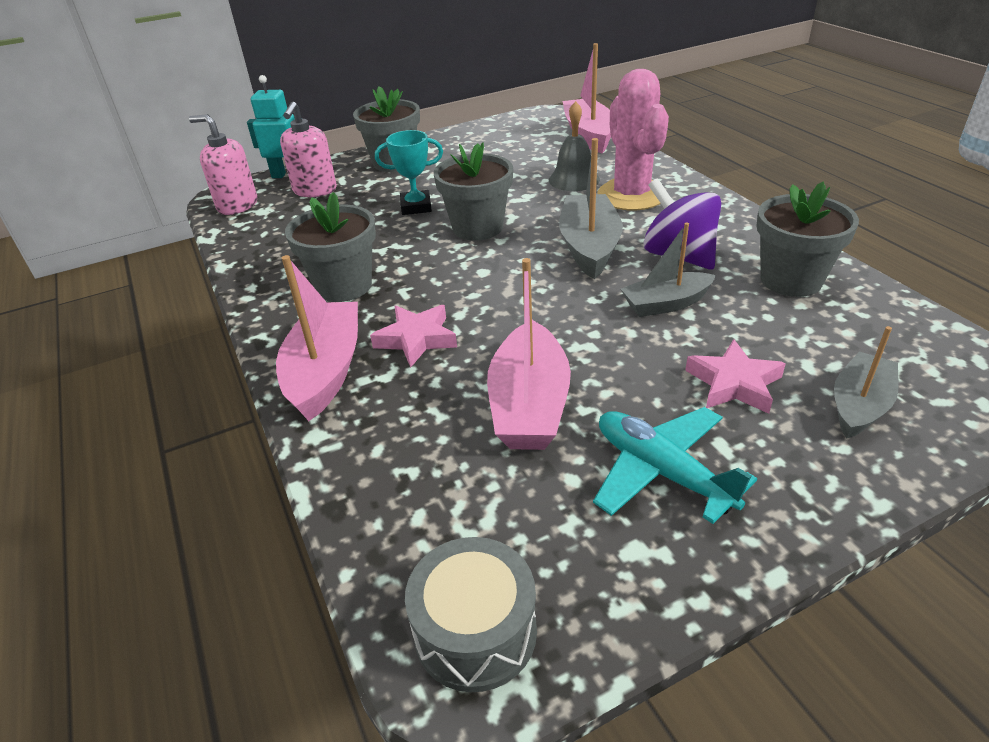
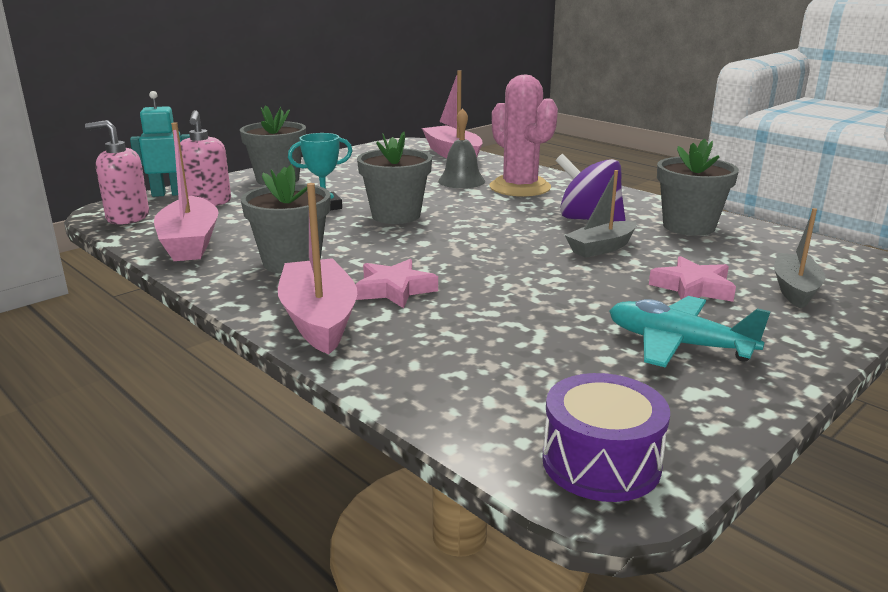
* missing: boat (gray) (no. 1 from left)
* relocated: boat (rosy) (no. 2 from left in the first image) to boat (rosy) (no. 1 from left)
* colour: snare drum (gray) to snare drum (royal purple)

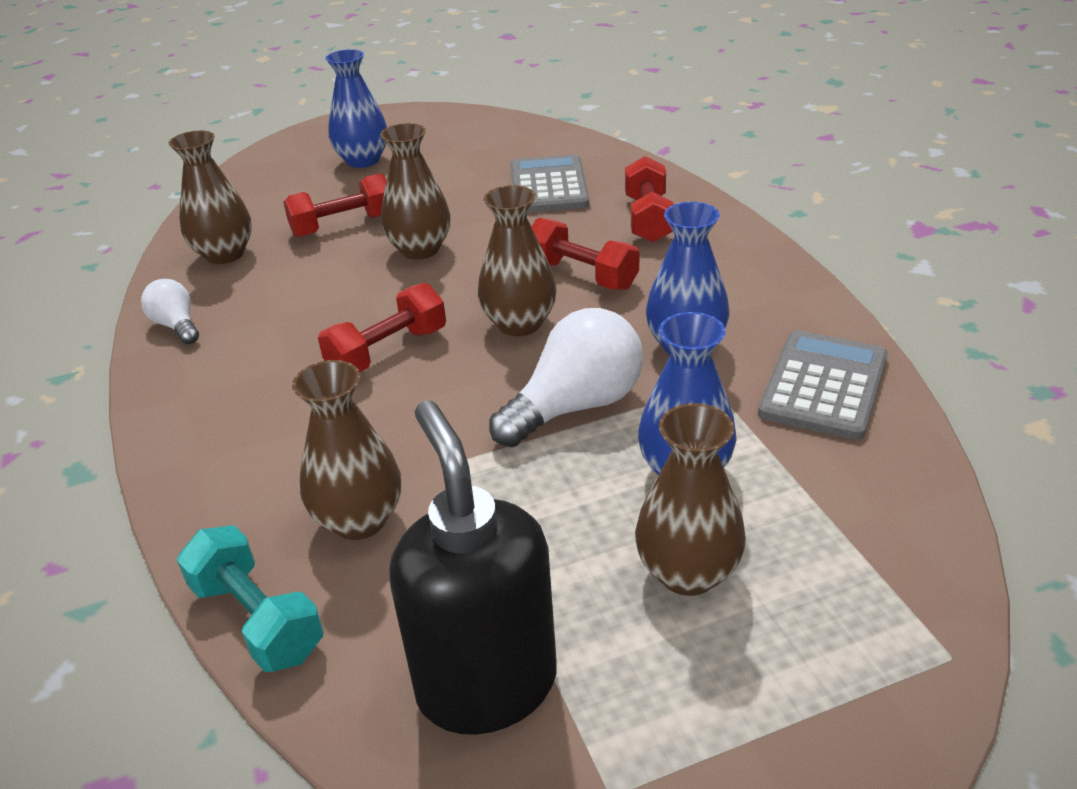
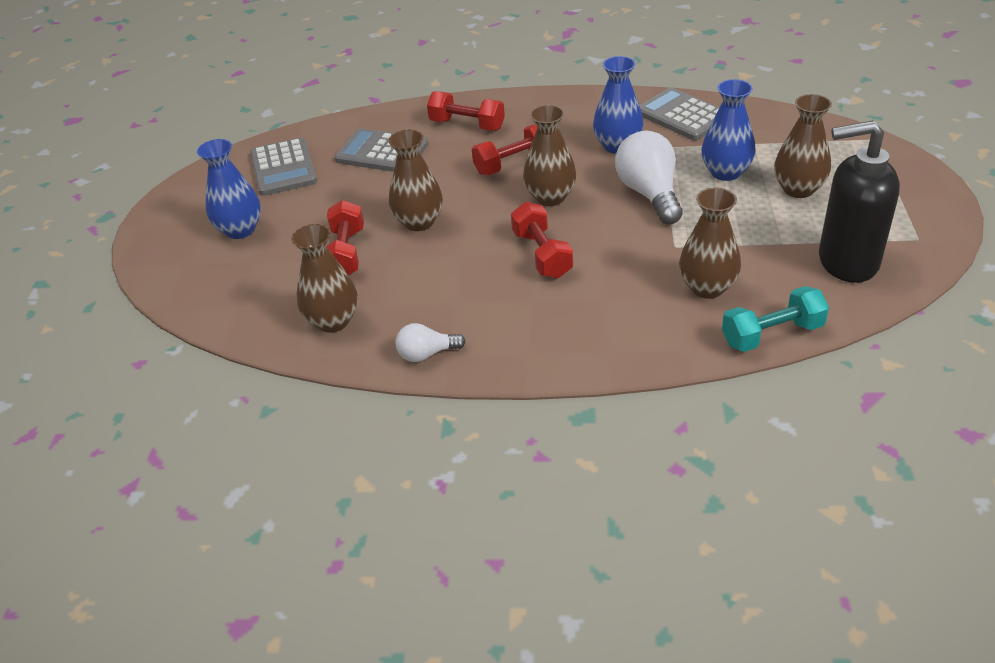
* appeared: adding machine (gray) (no. 1 from left)

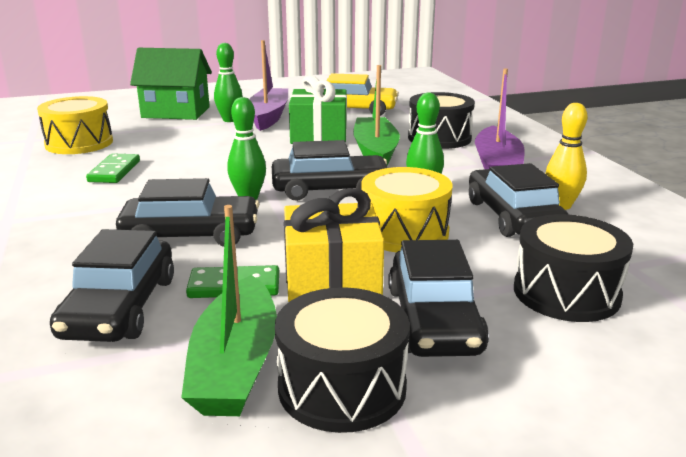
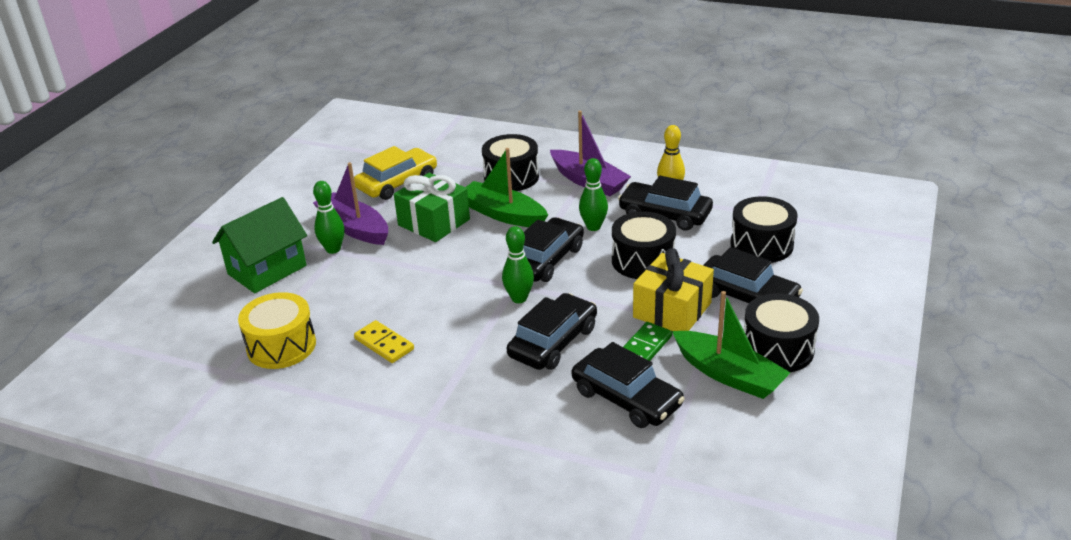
* colour: domino (emerald) (no. 1 from left) to domino (bright yellow)
* colour: snare drum (bright yellow) (no. 2 from left) to snare drum (black) (no. 2 from left)

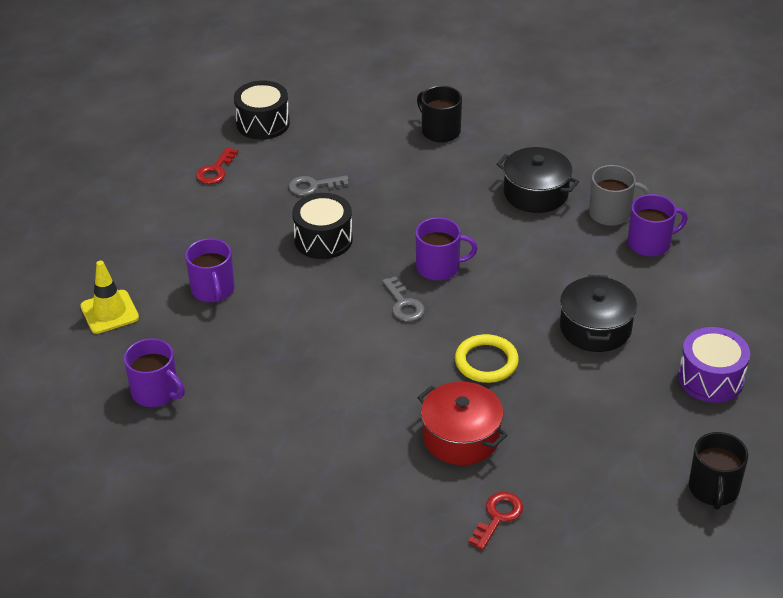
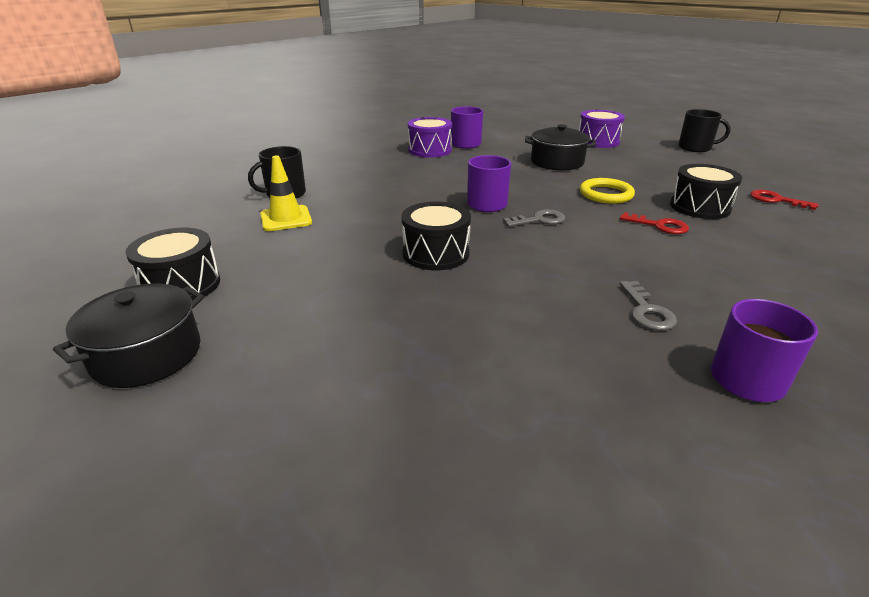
* relocated: key (scarlet) (no. 1 from left)
* relocated: cooking pot (black) (no. 1 from left)
* exchanged: mug (gray) to snare drum (royal purple) (no. 1 from left)
* relocated: key (gray) (no. 1 from left in the first image) to key (gray) (no. 2 from left)
* missing: mug (royal purple) (no. 2 from left)
* relocated: safety cone (bright yellow)
* exchanged: cooking pot (scarlet) to snare drum (black) (no. 3 from left)

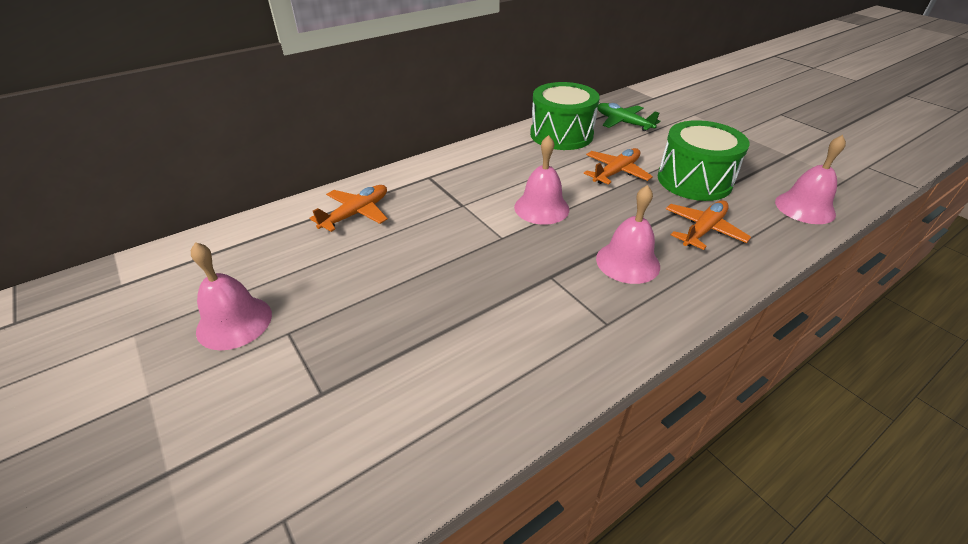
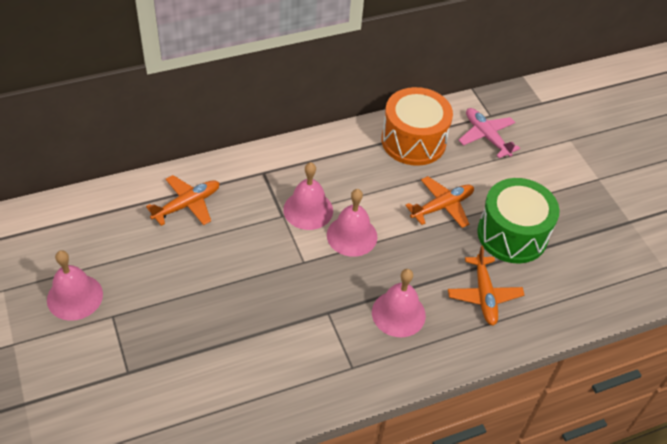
* colour: snare drum (emerald) (no. 1 from left) to snare drum (orange)
* colour: aeroplane (emerald) to aeroplane (rosy)
* relocated: bell (rosy) (no. 4 from left in the first image) to bell (rosy) (no. 2 from left)
* spun: aeroplane (orange) (no. 3 from left) 120 degrees clockwise

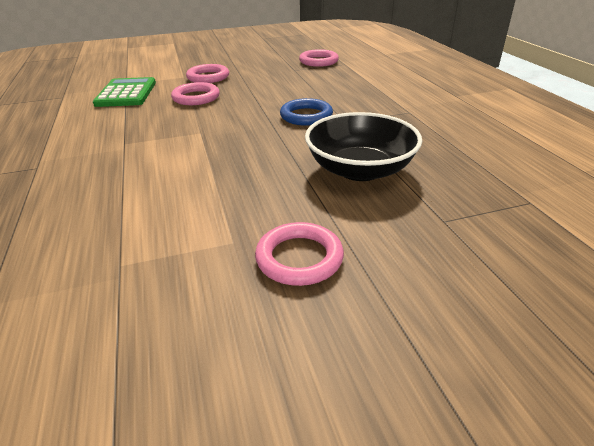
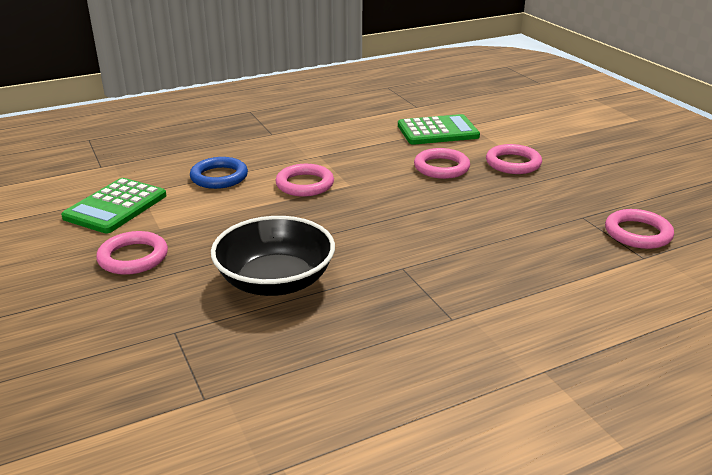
* relocated: torus (cobalt)
* appeared: torus (rosy) (no. 2 from left)
* appeared: adding machine (emerald) (no. 1 from left)

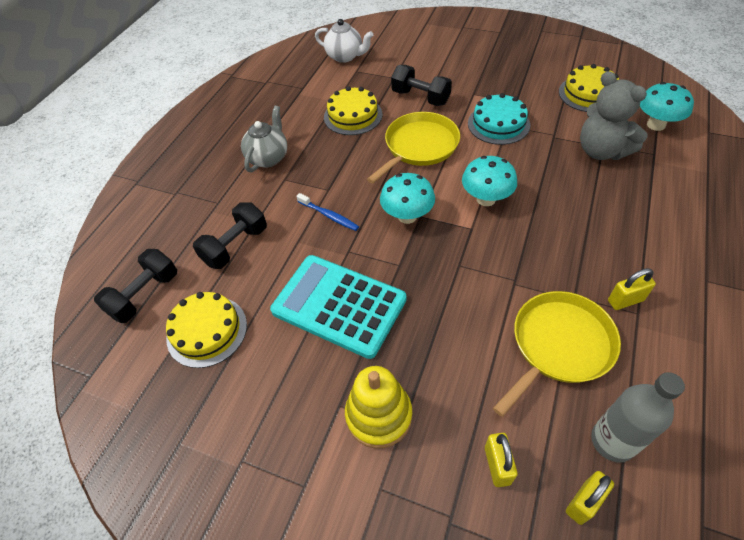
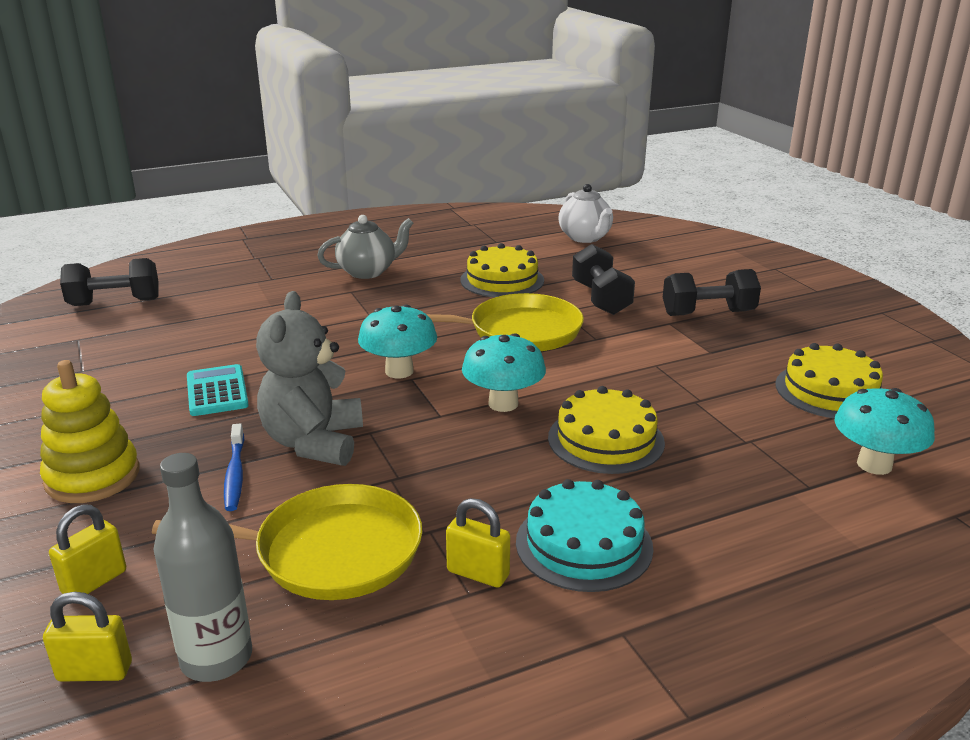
* relocated: teddy (gray)
* relocated: layer cake (turquoise)
* relocated: toothbrush (cobalt)
* relocated: dumbbell (black) (no. 2 from left in the first image) to dumbbell (black) (no. 3 from left)
* size: adding machine (turquoise) x0.52
* relocated: layer cake (bright yellow) (no. 1 from left in the first image) to layer cake (bright yellow) (no. 2 from left)

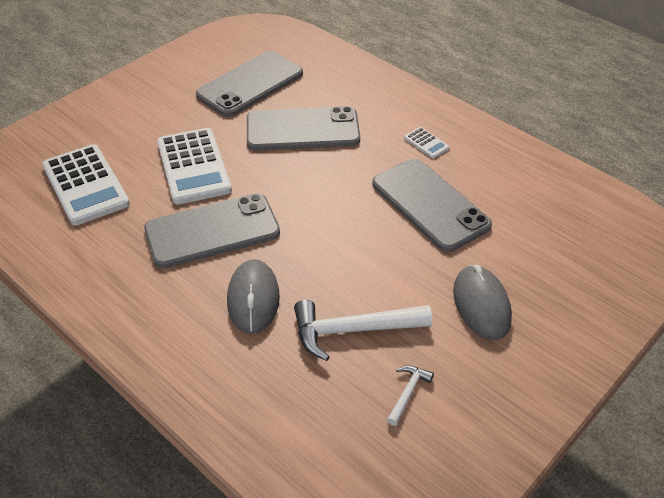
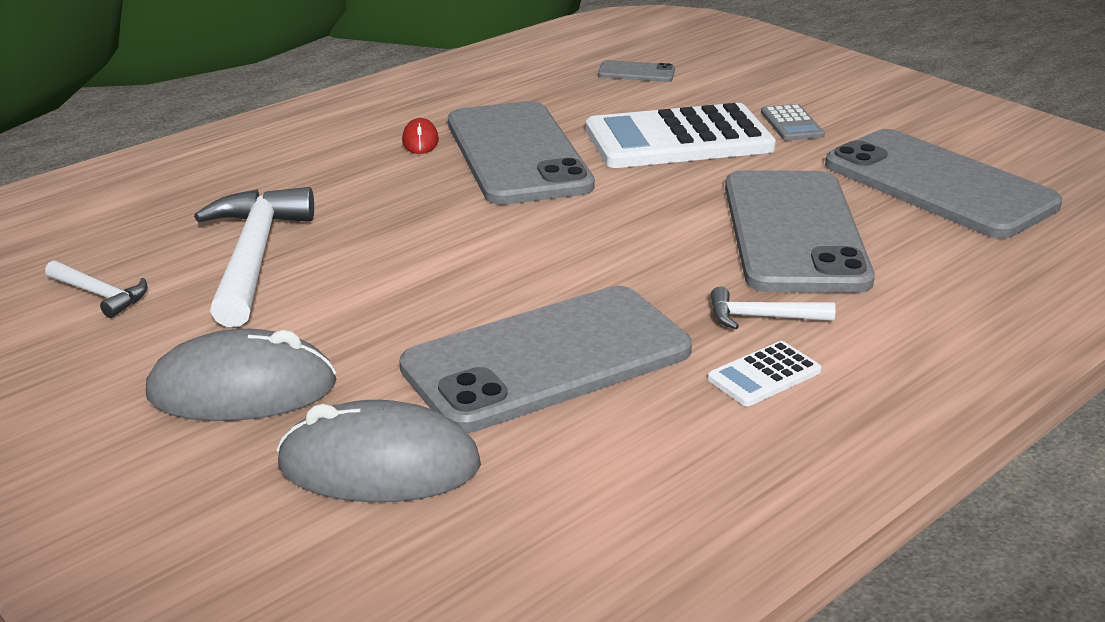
* exchanged: adding machine (snow-white) (no. 1 from left) to mobile phone (gray) (no. 3 from left)
* relocated: mouse (gray) (no. 1 from left in the first image) to mouse (gray) (no. 2 from left)
* appeared: adding machine (gray)
* appeared: mouse (scarlet)
* appeared: hammer (snow-white) (no. 3 from left)

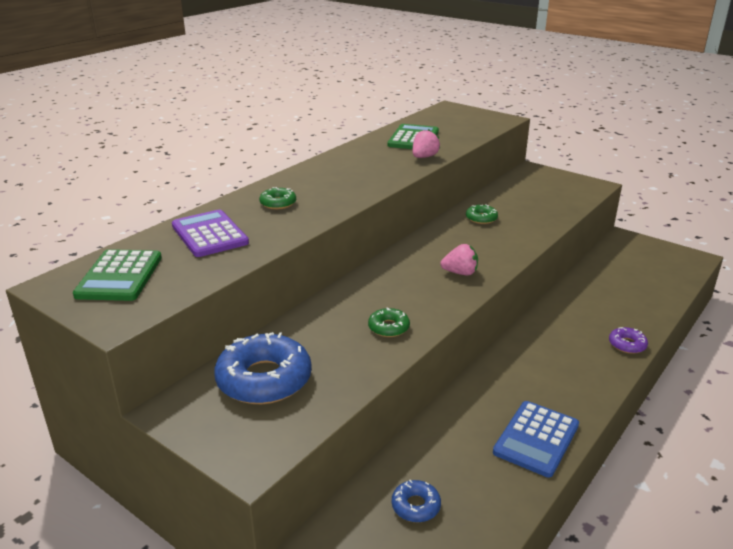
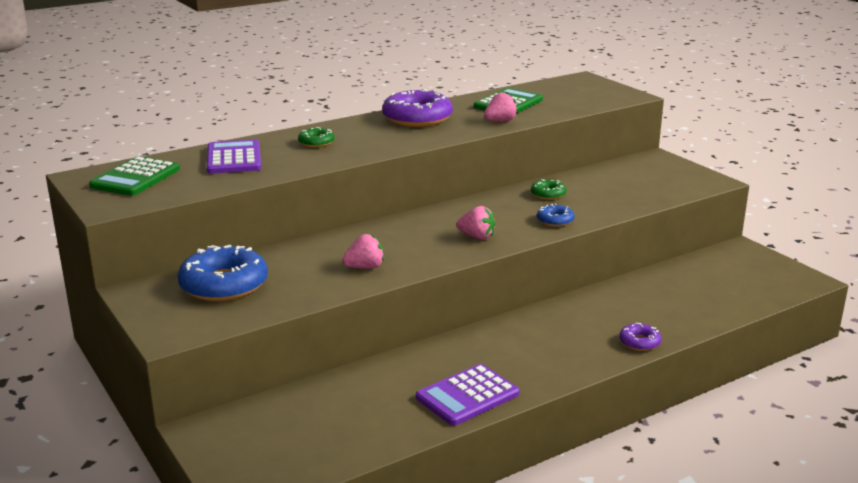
* exchanged: doughnut (emerald) (no. 2 from left) to strawberry (rosy) (no. 1 from left)
* colour: adding machine (cobalt) to adding machine (royal purple) (no. 2 from left)
* relocated: doughnut (cobalt) (no. 2 from left)
* appeared: doughnut (royal purple) (no. 1 from left)

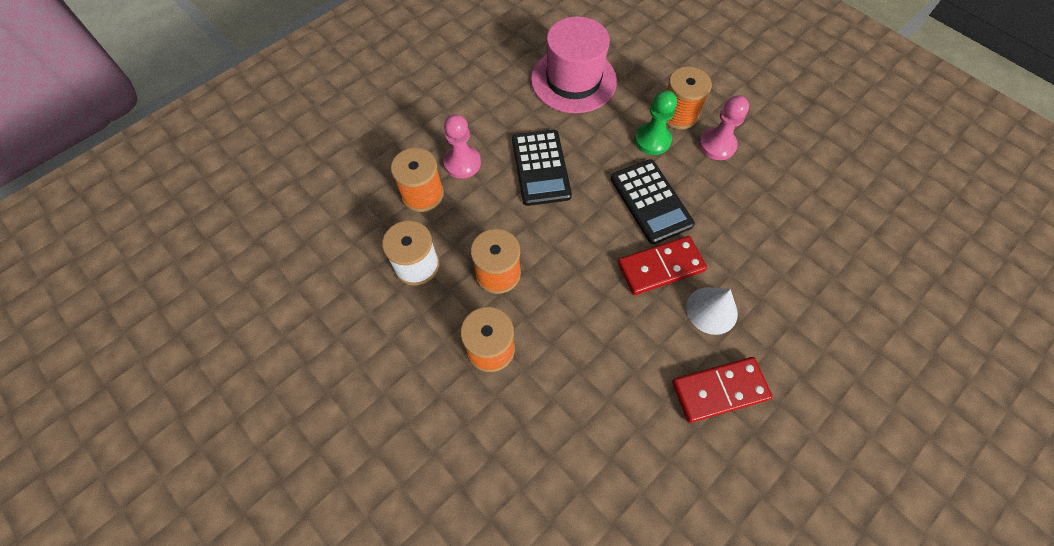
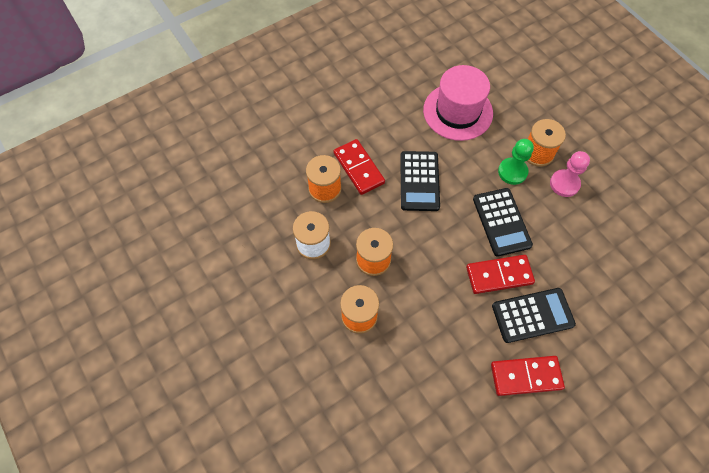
* exchanged: chess pawn (rosy) (no. 1 from left) to domino (scarlet) (no. 1 from left)
* exchanged: solid cone (snow-white) to adding machine (black) (no. 3 from left)

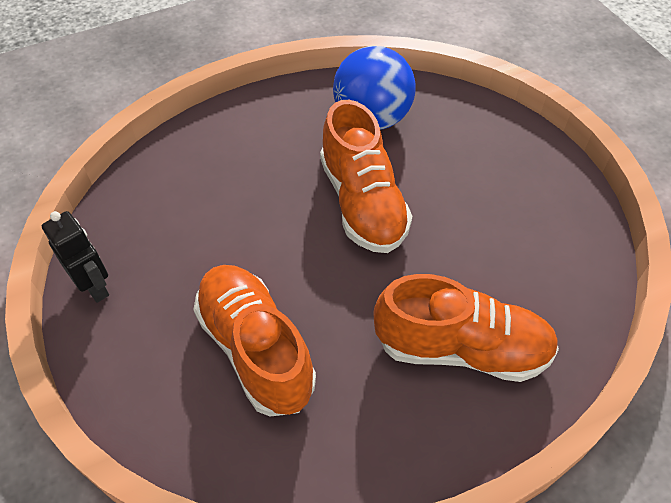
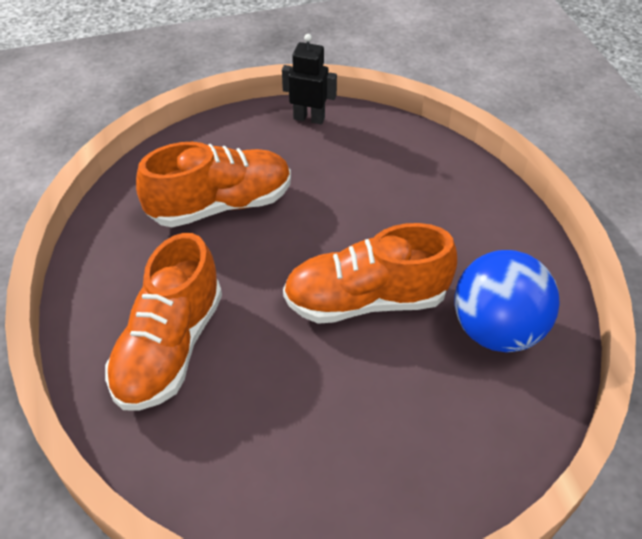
* spun: robot figure (black) 135 degrees counterclockwise

